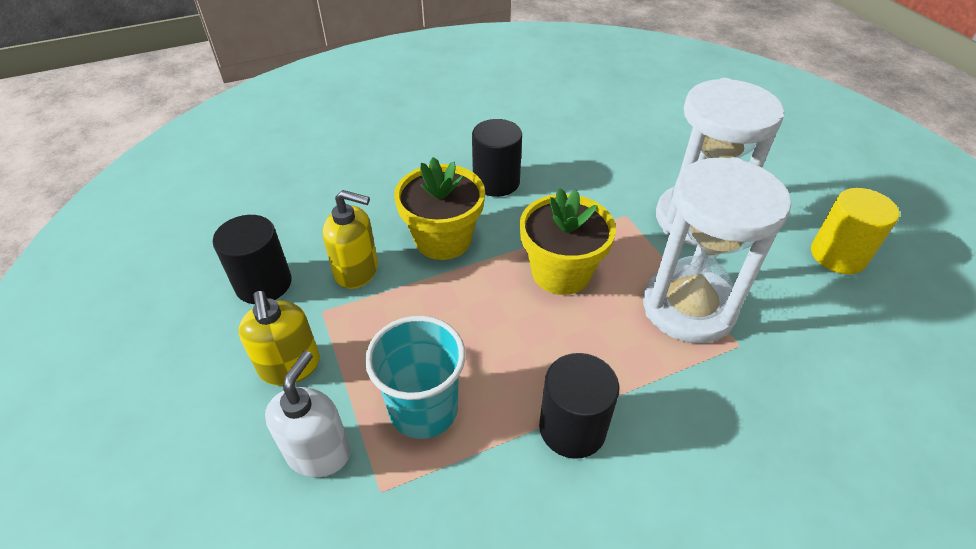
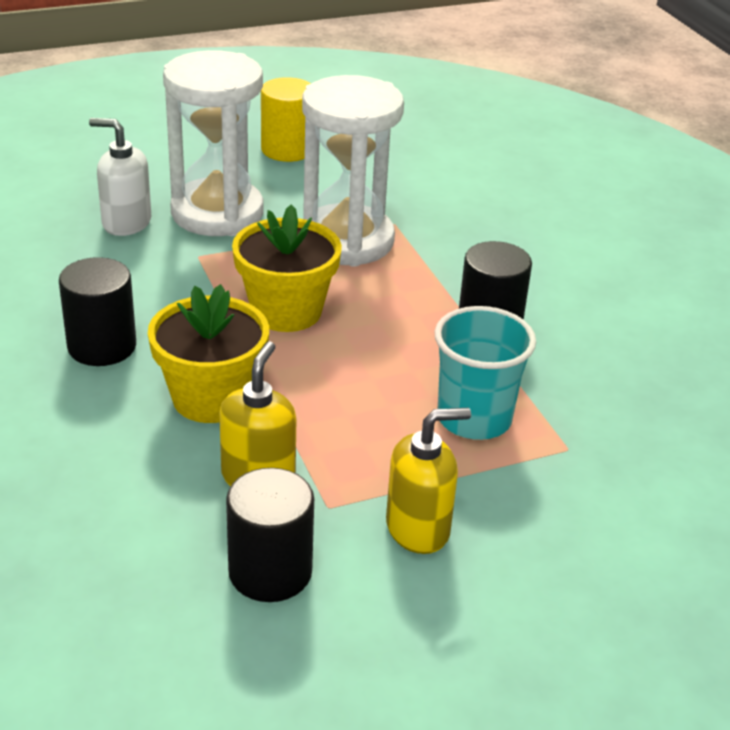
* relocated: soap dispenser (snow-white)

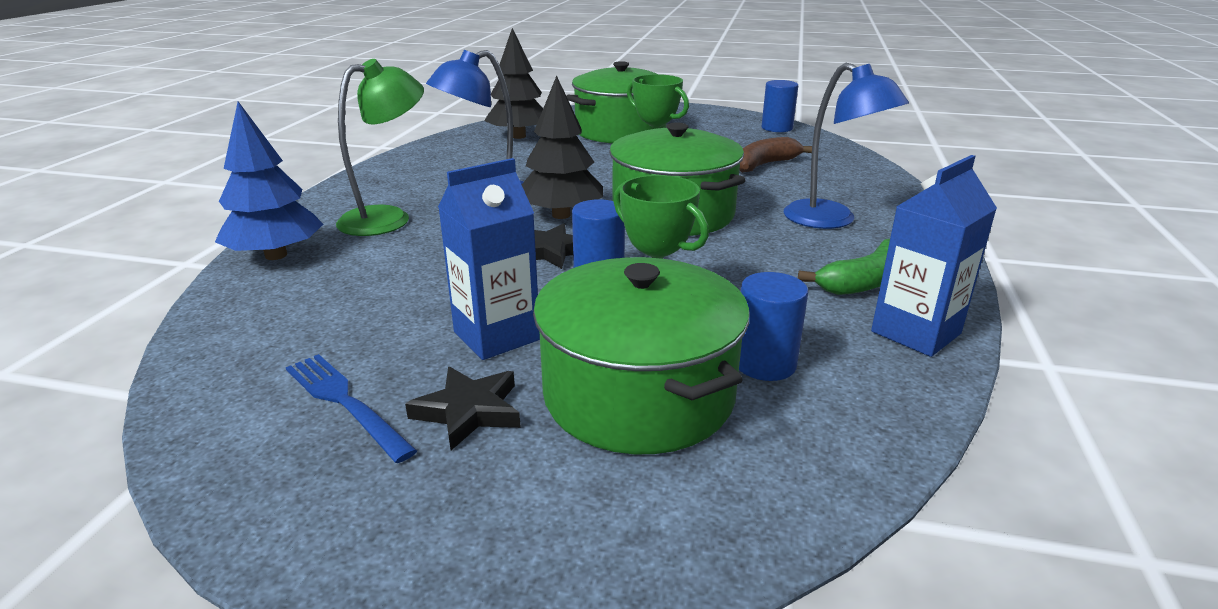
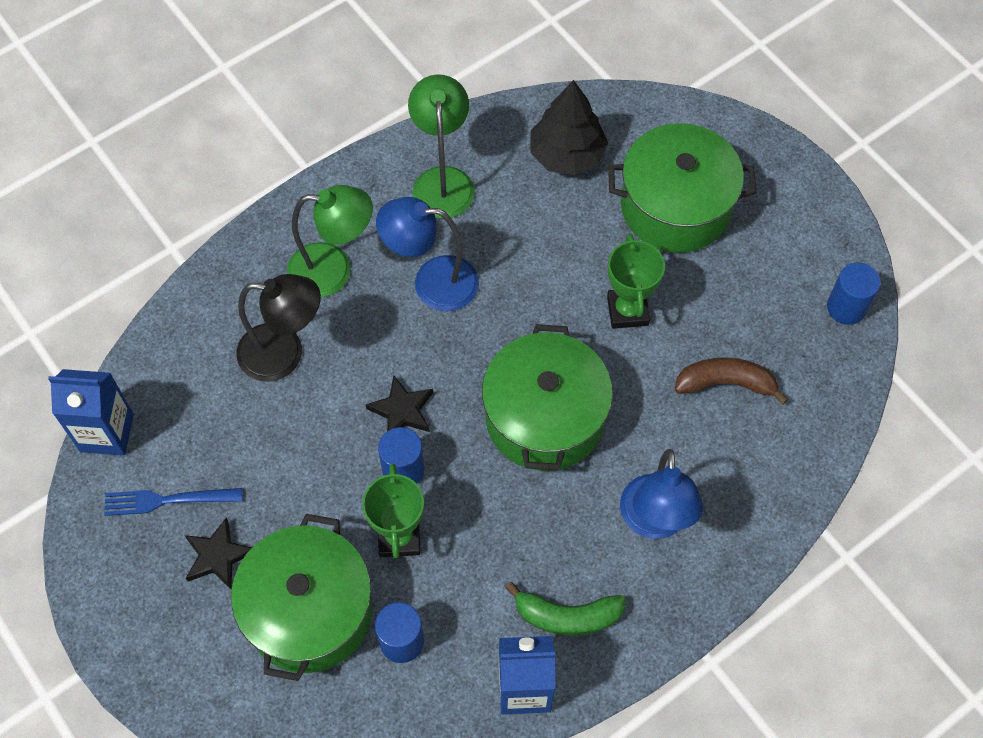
* missing: fir tree (black) (no. 2 from left)
* missing: fir tree (cobalt)
* relocated: milk carton (cobalt) (no. 1 from left)
* spun: fork (cobalt) 90 degrees counterclockwise
* appeared: desk lamp (emerald) (no. 2 from left)
* appeared: desk lamp (black)

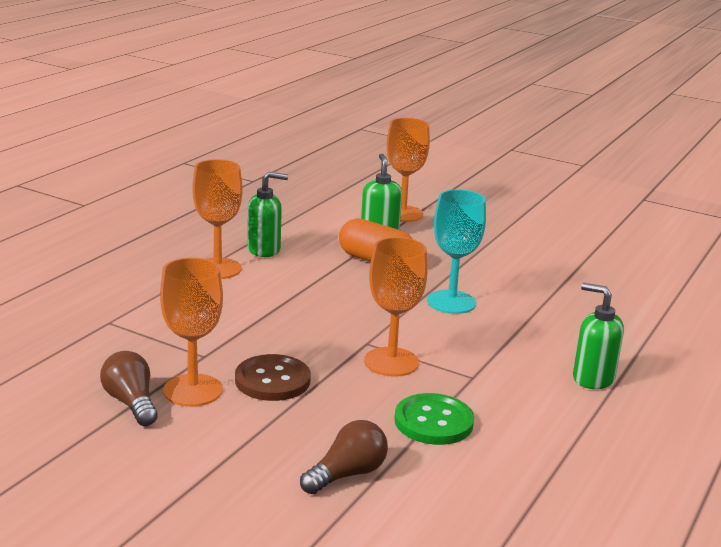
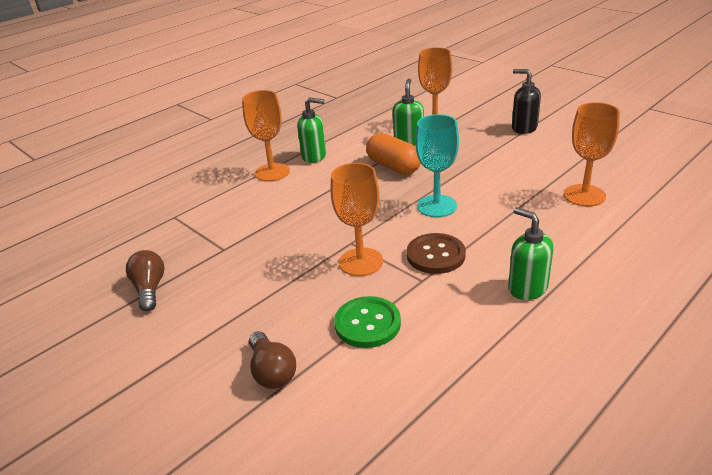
* relocated: wine glass (orange) (no. 1 from left in the first image) to wine glass (orange) (no. 4 from left)
* relocated: sewing button (brown)
* spun: lightbulb (brown) (no. 2 from left) 90 degrees clockwise
* appeared: soap dispenser (black)

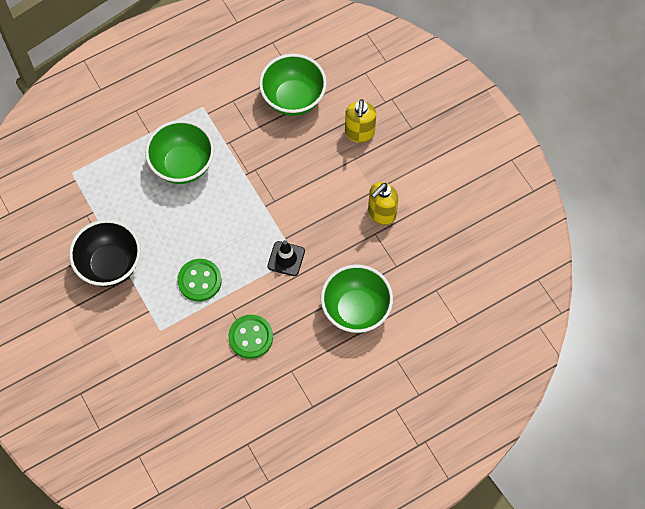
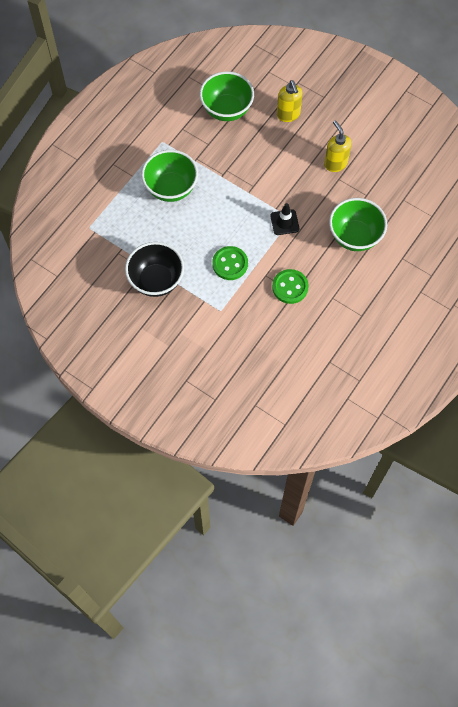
* spun: soap dispenser (bright yellow) (no. 2 from left) 135 degrees clockwise

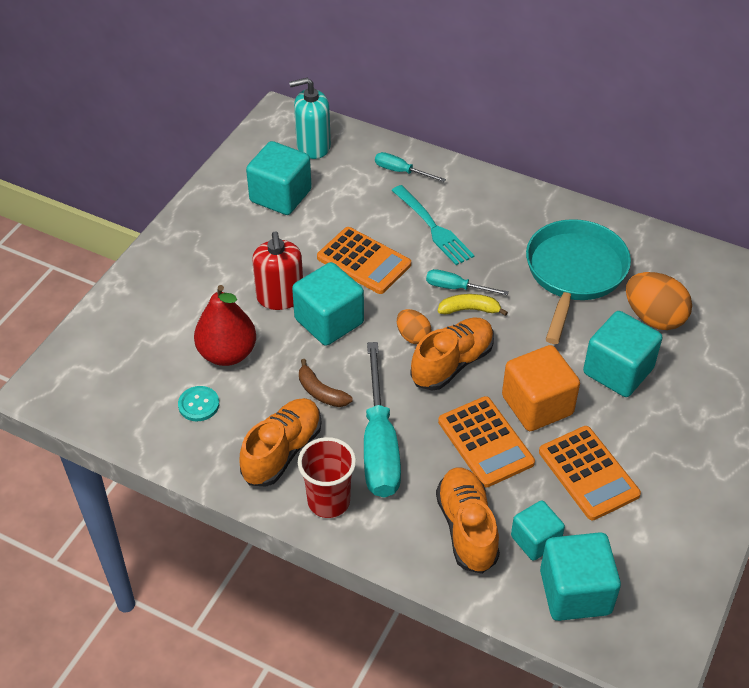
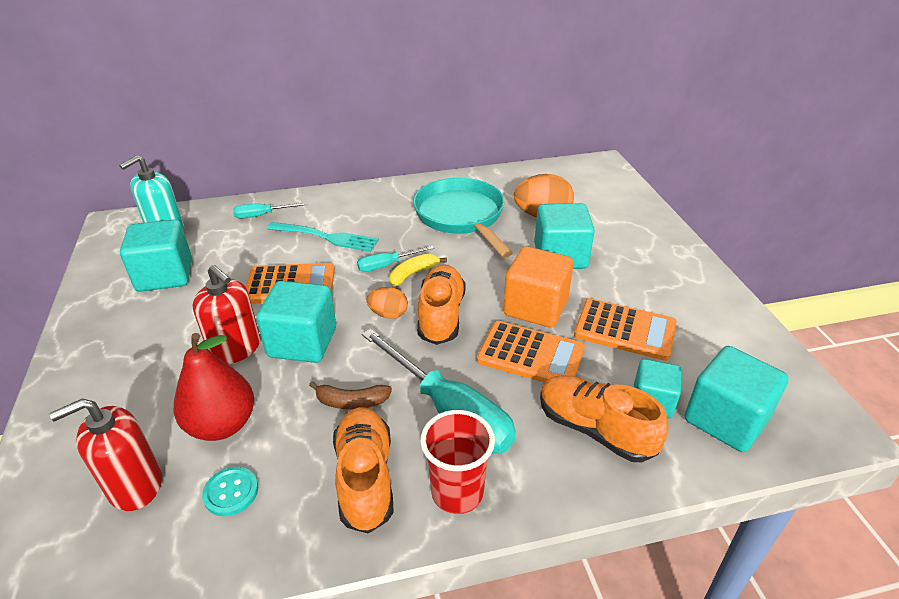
* appeared: soap dispenser (scarlet) (no. 1 from left)

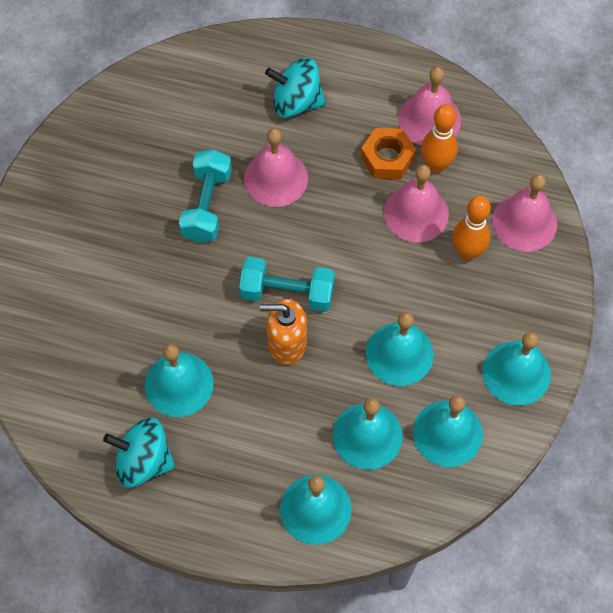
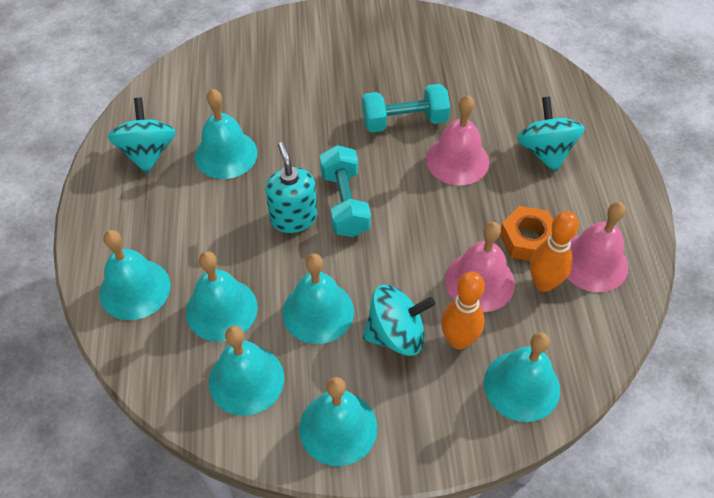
* colour: bell (rosy) (no. 4 from left) to bell (turquoise) (no. 7 from left)
* colour: soap dispenser (orange) to soap dispenser (turquoise)
* appeared: spinning top (turquoise) (no. 2 from left)

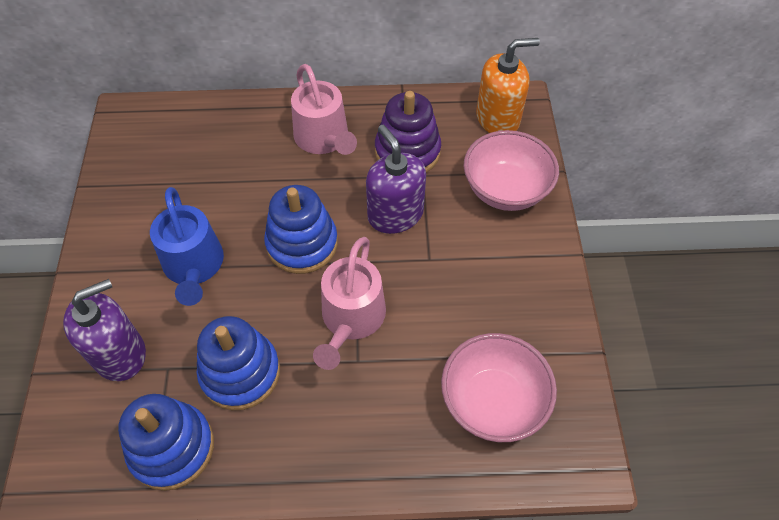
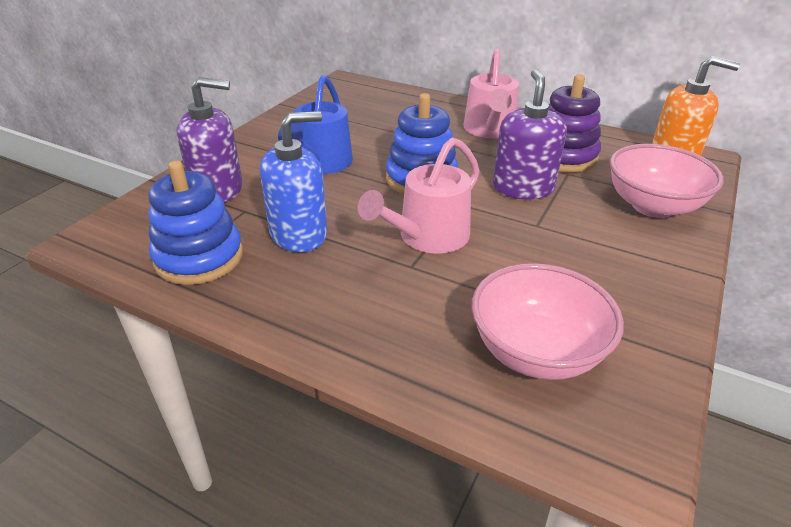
* exchanged: stacking rings (cobalt) (no. 2 from left) to soap dispenser (cobalt)

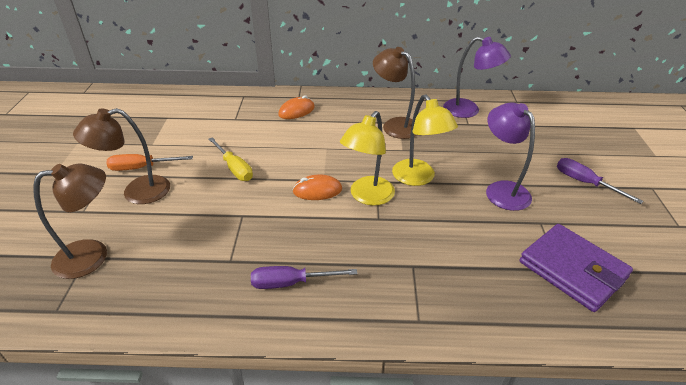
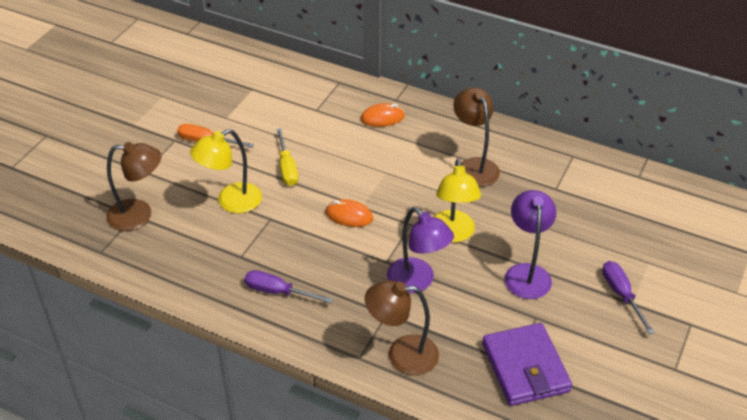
* relocated: desk lamp (royal purple) (no. 1 from left)
* relocated: desk lamp (brown) (no. 2 from left)
* relocated: desk lamp (bright yellow) (no. 1 from left)

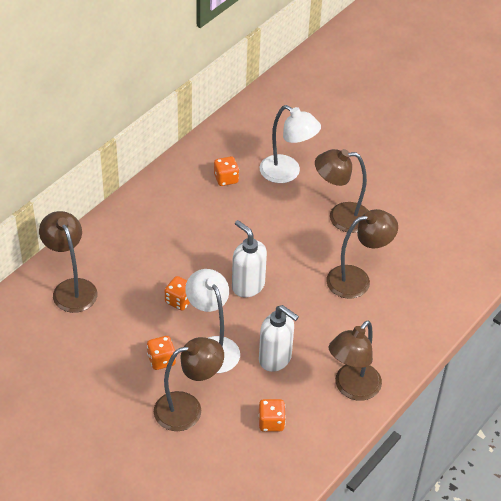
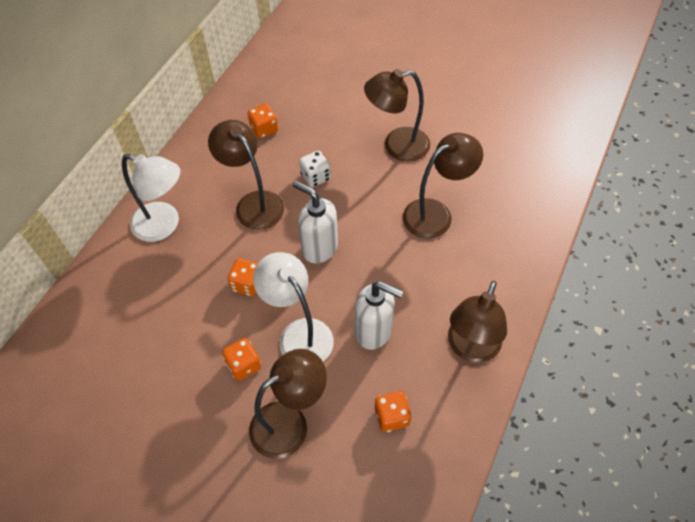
* relocated: desk lamp (snow-white) (no. 2 from left in the first image) to desk lamp (snow-white) (no. 1 from left)
* relocated: desk lamp (brown) (no. 1 from left)
* appeared: game die (snow-white)

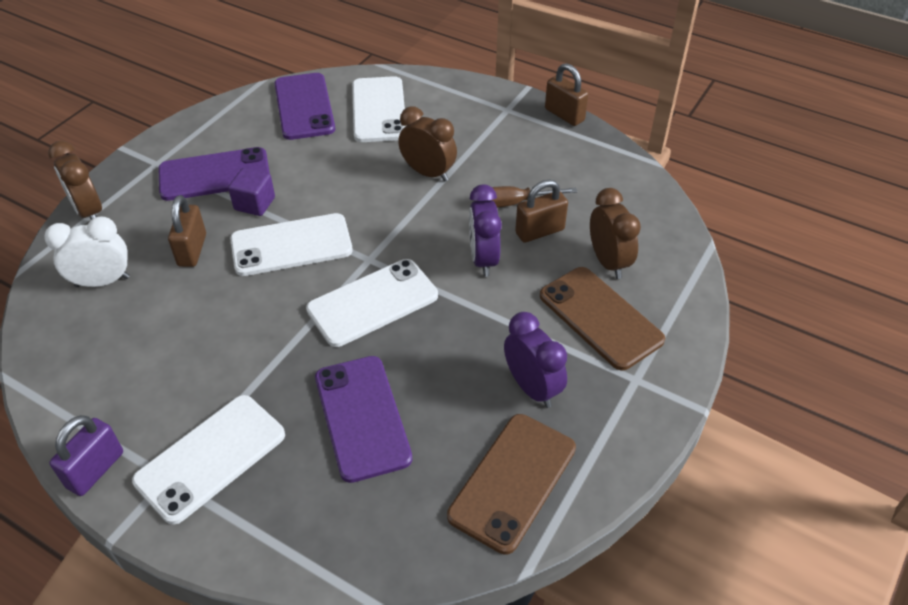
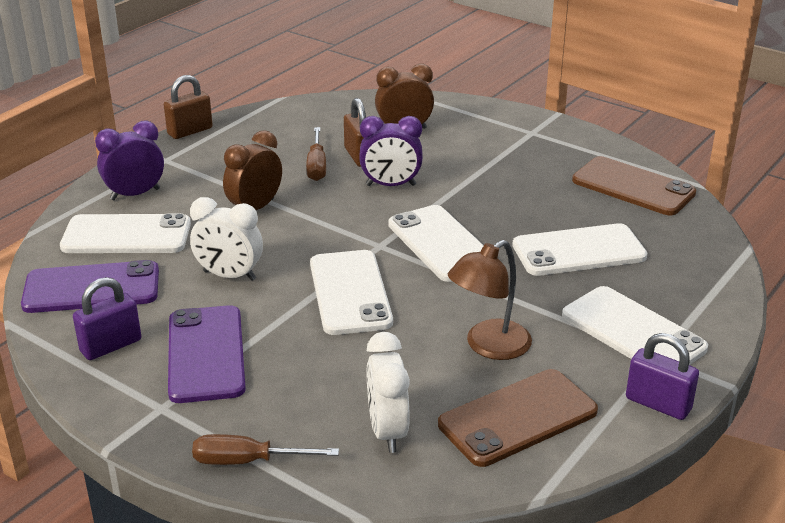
* exchanged: clock (brown) (no. 1 from left) to screwdriver (brown) (no. 1 from left)
* missing: solid cube (royal purple)
* missing: lock (brown) (no. 1 from left)
* relocated: mobile phone (brown) (no. 2 from left in the first image) to mobile phone (brown) (no. 1 from left)
* relocated: clock (royal purple) (no. 2 from left in the first image) to clock (royal purple) (no. 1 from left)
* colour: mobile phone (royal purple) (no. 3 from left) to mobile phone (snow-white) (no. 4 from left)
* appeared: clock (snow-white) (no. 1 from left)
* appeared: desk lamp (brown)
* appeared: lock (royal purple) (no. 1 from left)

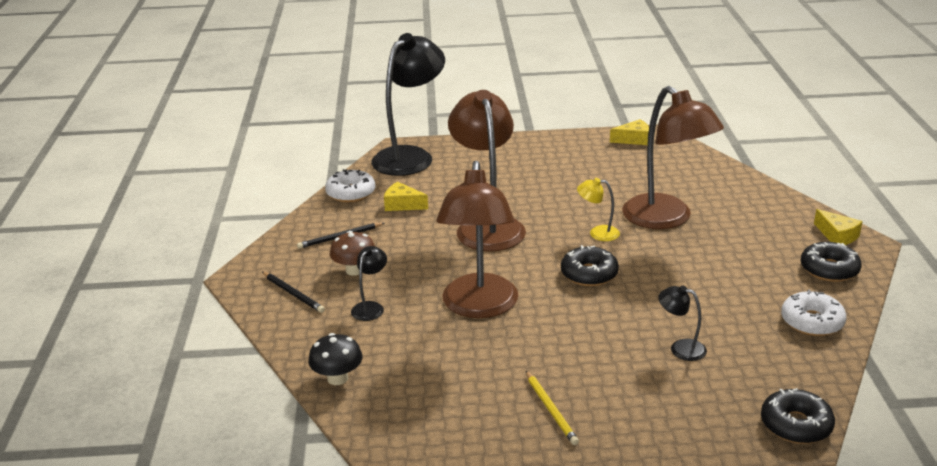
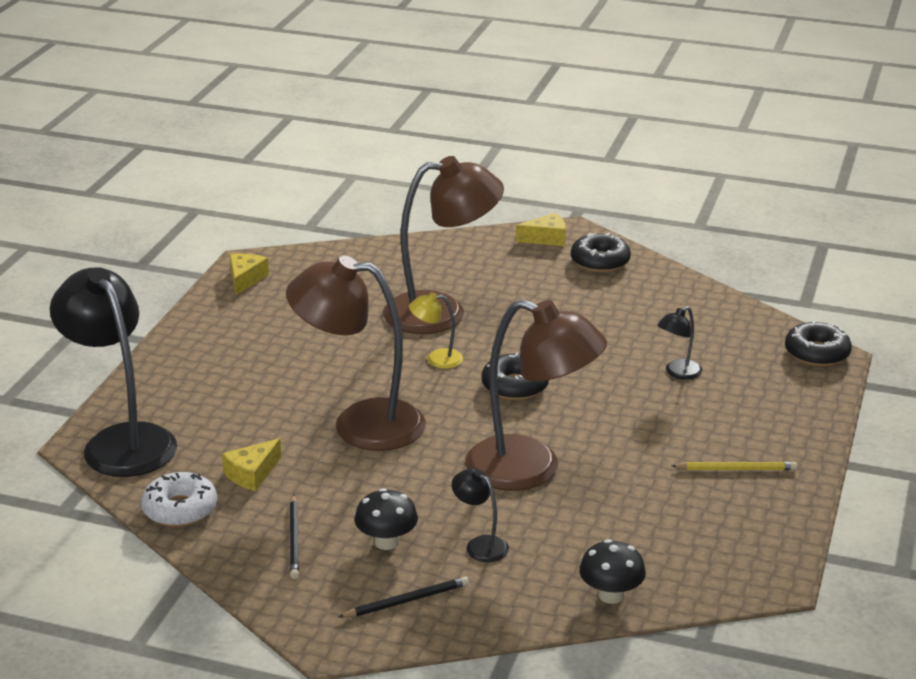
* spun: desk lamp (bright yellow) 60 degrees clockwise
* colour: mushroom (brown) to mushroom (black) (no. 1 from left)
* missing: doughnut (snow-white) (no. 2 from left)

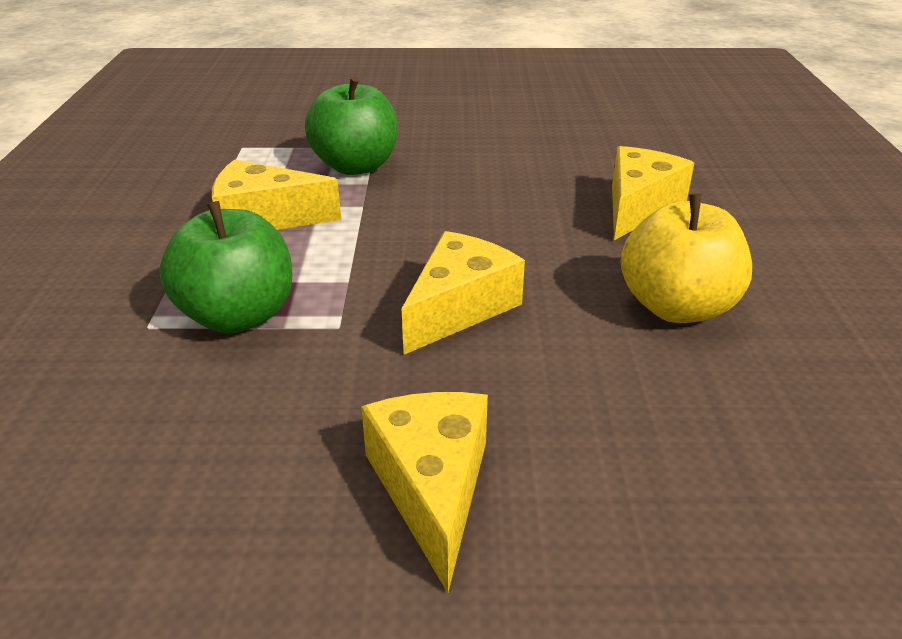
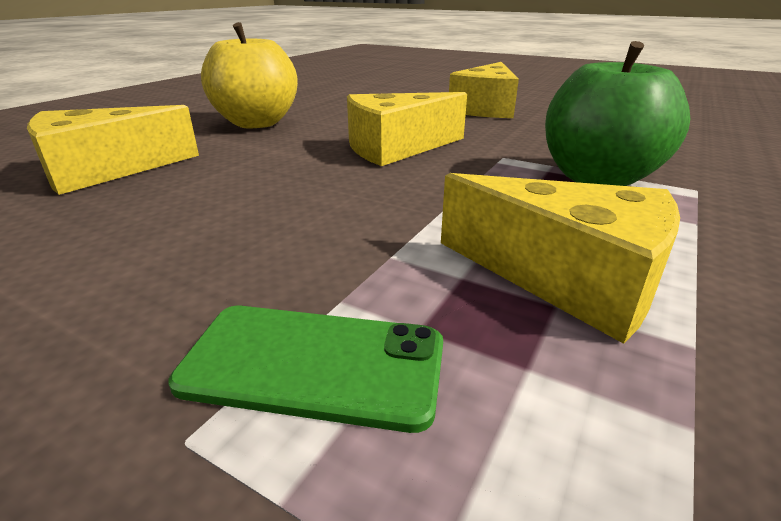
* exchanged: apple fruit (emerald) (no. 2 from left) to mobile phone (emerald)

